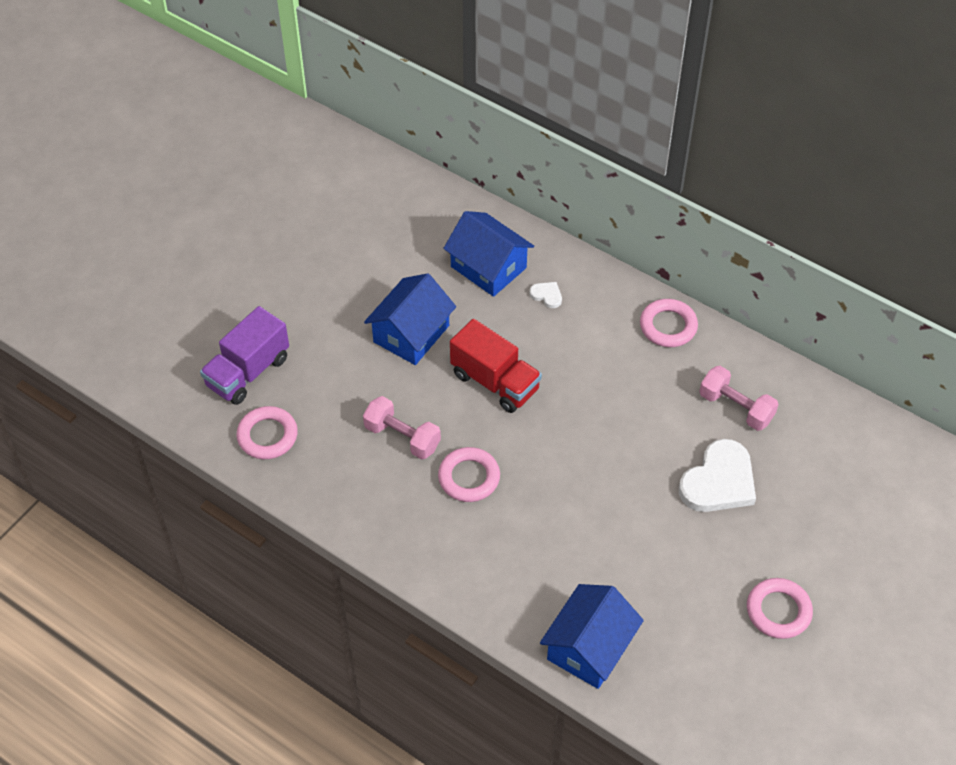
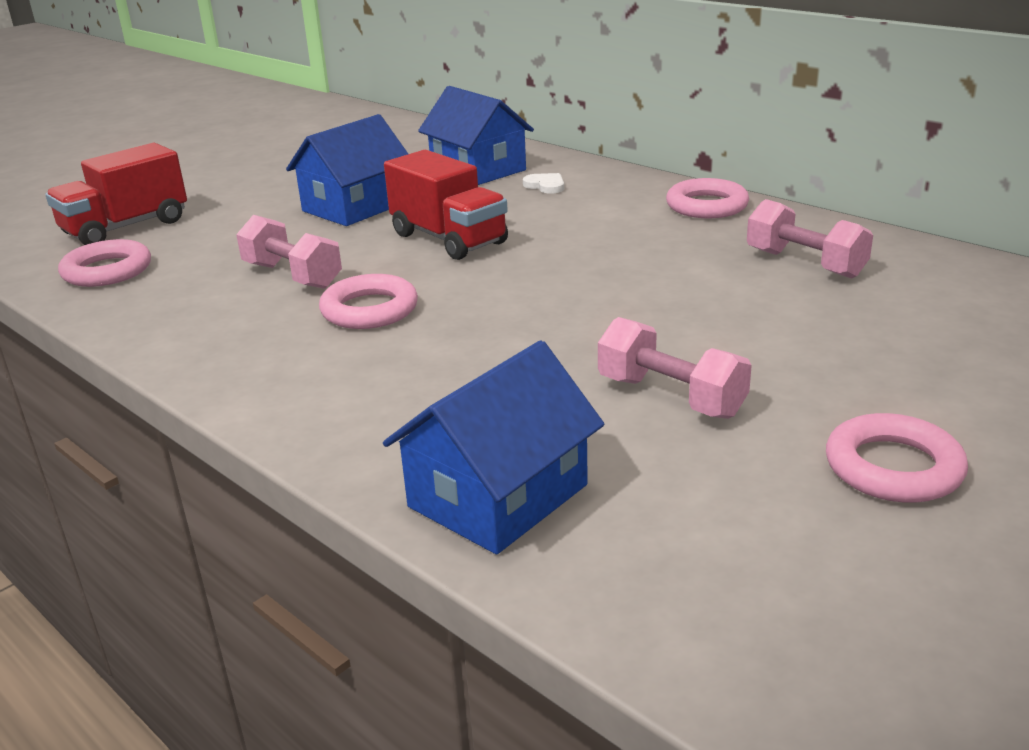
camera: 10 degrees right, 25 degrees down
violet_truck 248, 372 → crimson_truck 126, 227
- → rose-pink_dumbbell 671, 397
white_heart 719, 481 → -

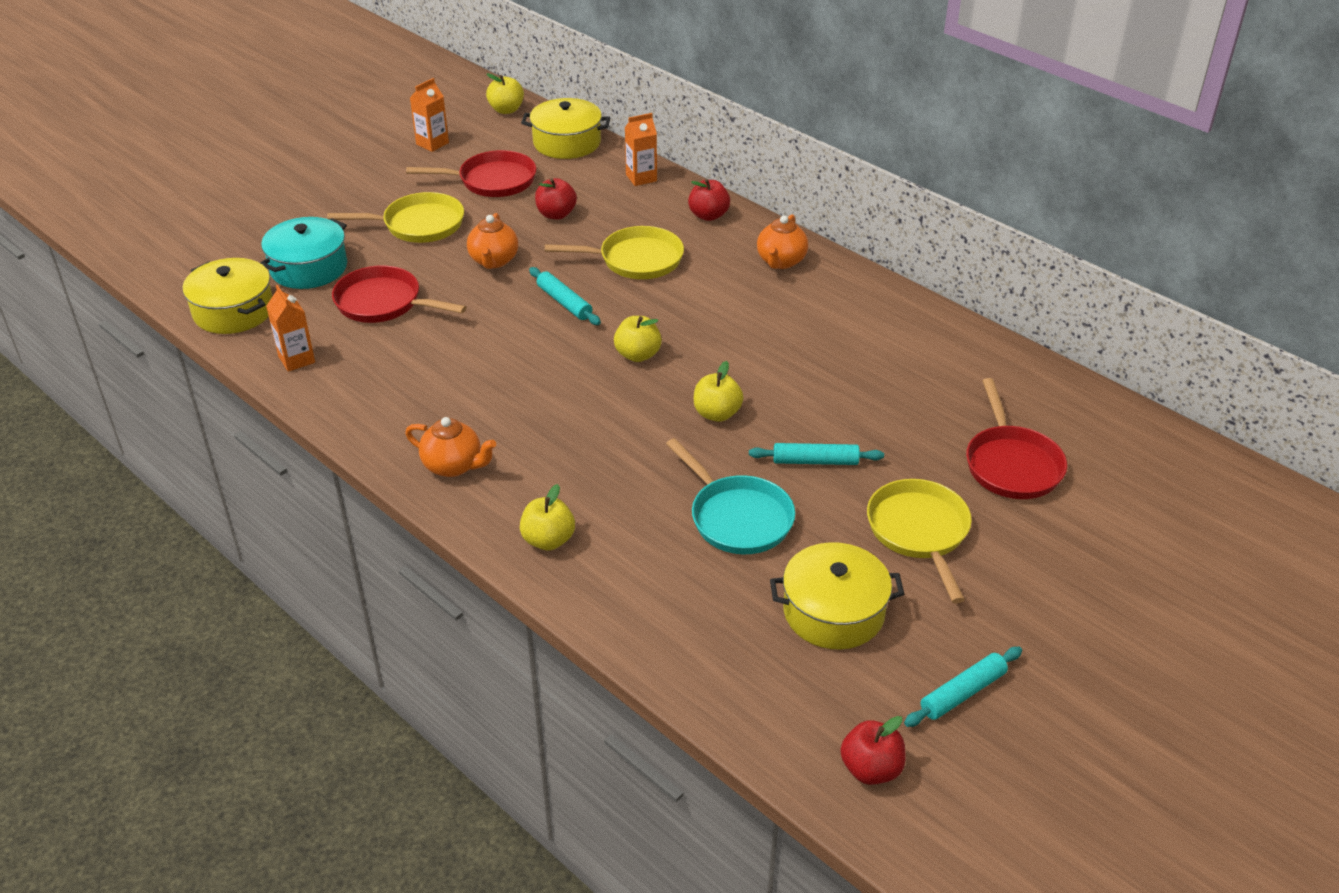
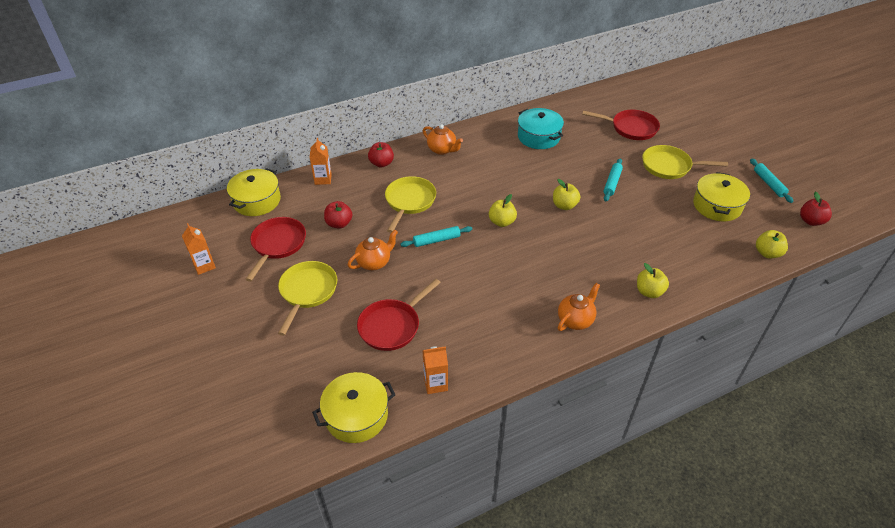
camera: 70 degrees left, 5 degrees up
orange_teapot 494, 261 → orange_teapot 374, 262, 60 degrees counterclockwise
turquoise_stockpot 309, 268 → turquoise_stockpot 539, 137, relocated
bright_yellow_apple 506, 110 → bright_yellow_apple 767, 253, relocated
turquoise_skillet 737, 517 → -

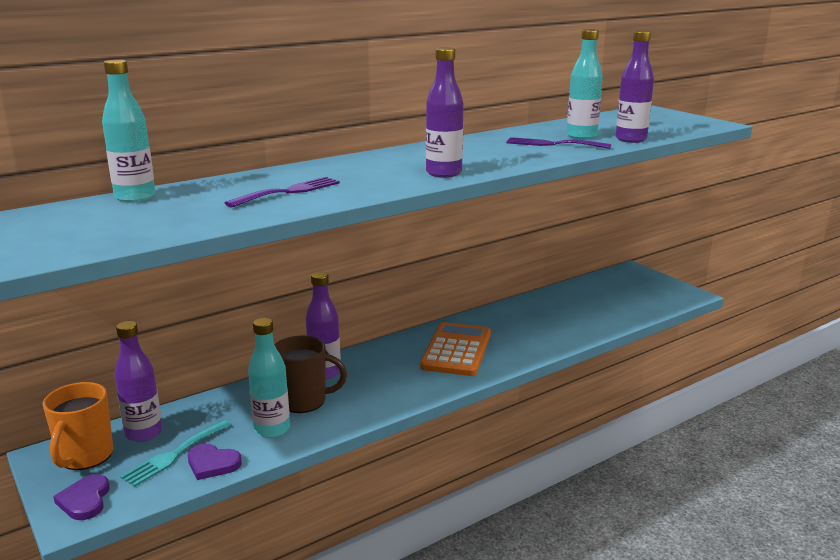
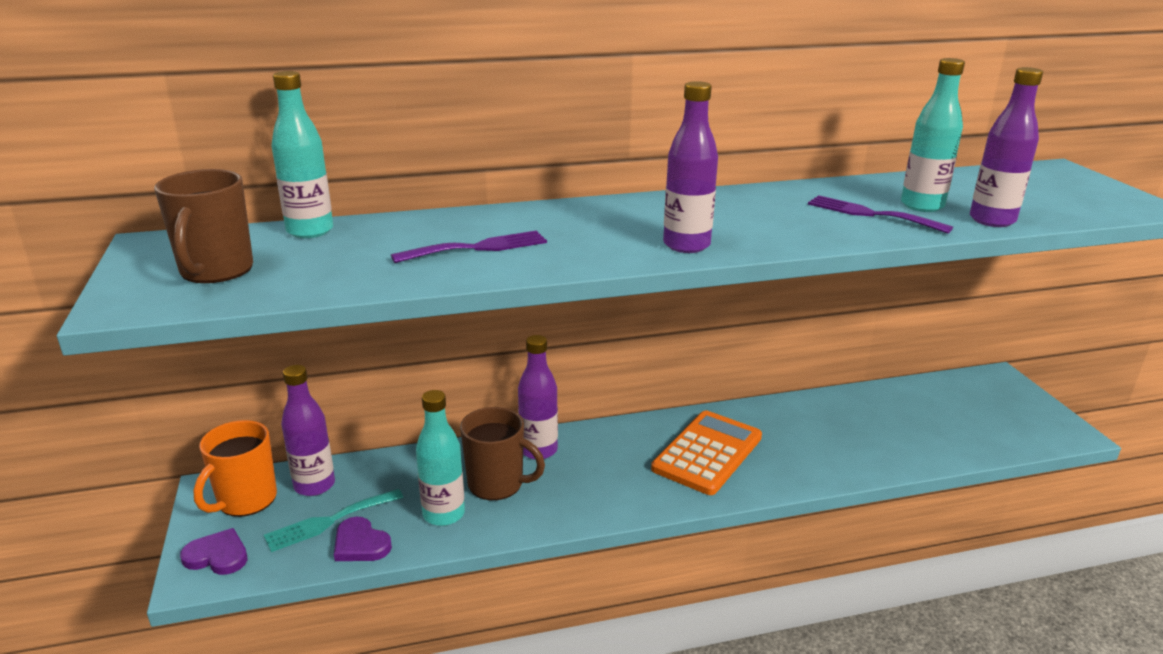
camera: 20 degrees right, 5 degrees up
- → brown_tea_mug 216, 271
violet_heart 85, 500 → violet_heart 217, 556, 90 degrees clockwise

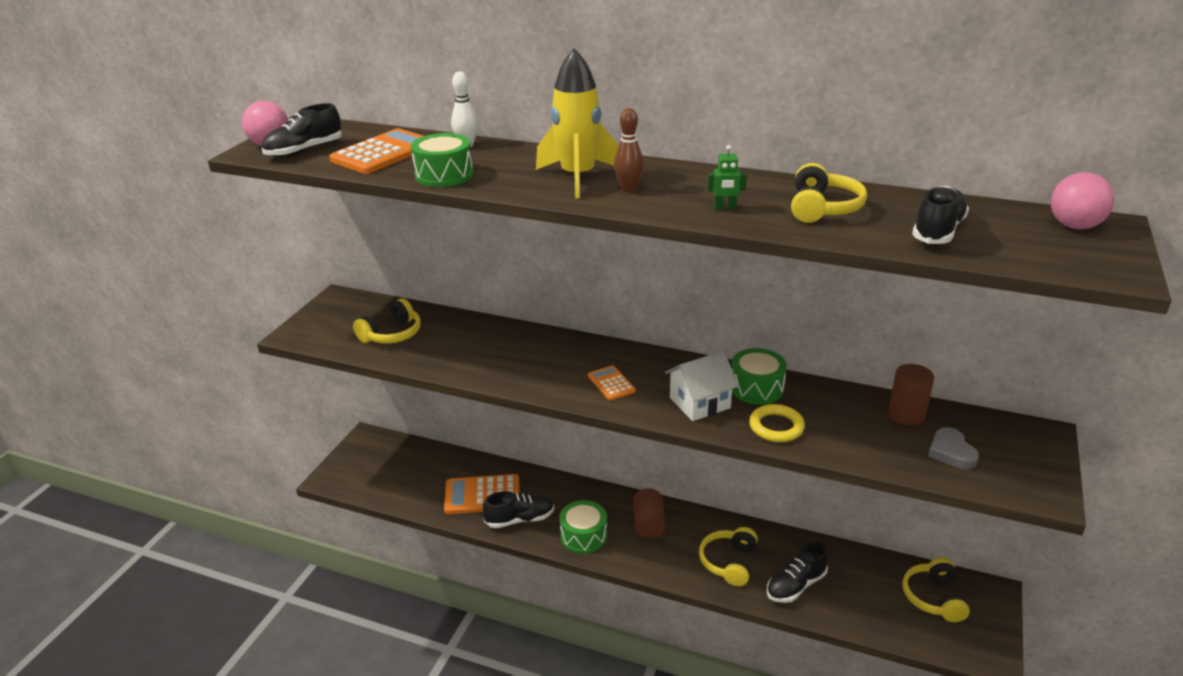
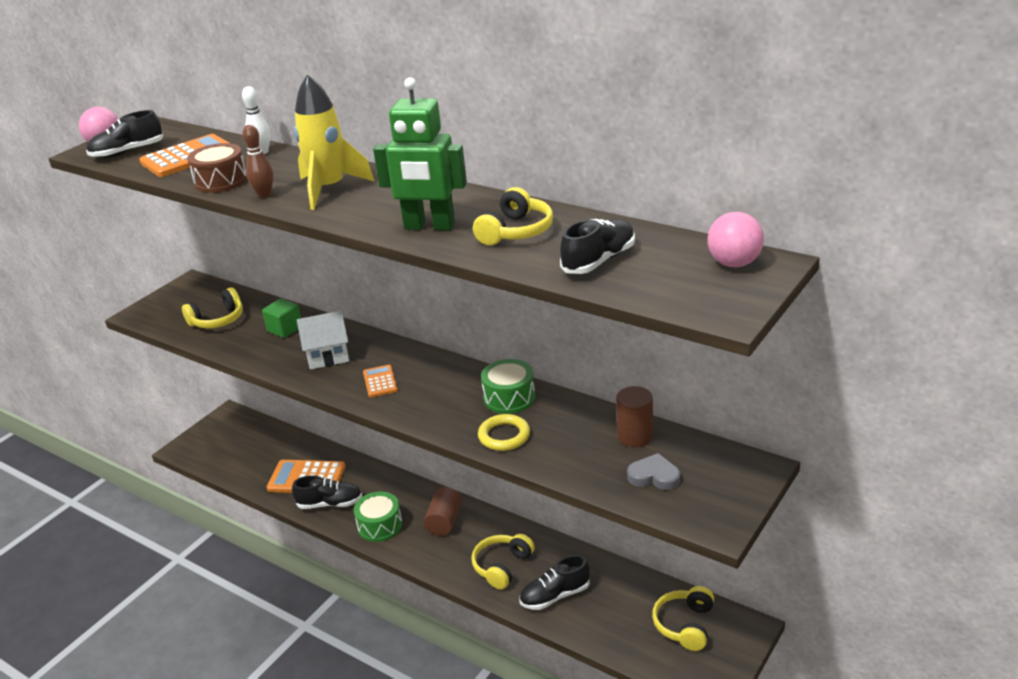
camera: 15 degrees right, 0 degrees up
green_snare_drum 444, 175 → brown_snare_drum 221, 181
brown_bowling_pin 628, 189 → brown_bowling_pin 264, 195, relocated
- → green_solid_cube 285, 329
white_cottage 699, 403 → white_cottage 327, 355, relocated
green_robot 725, 208 → green_robot 429, 226, x2.49
ash-grey_heart 951, 452 → ash-grey_heart 654, 476, 105 degrees clockwise

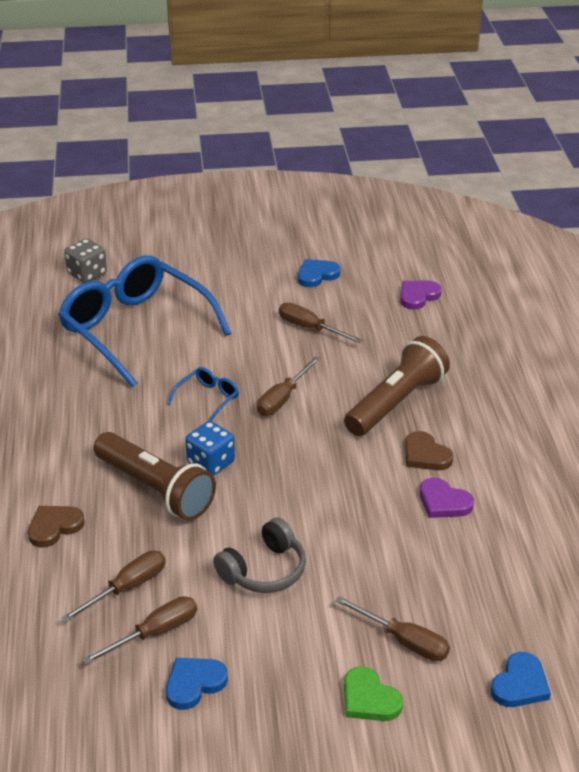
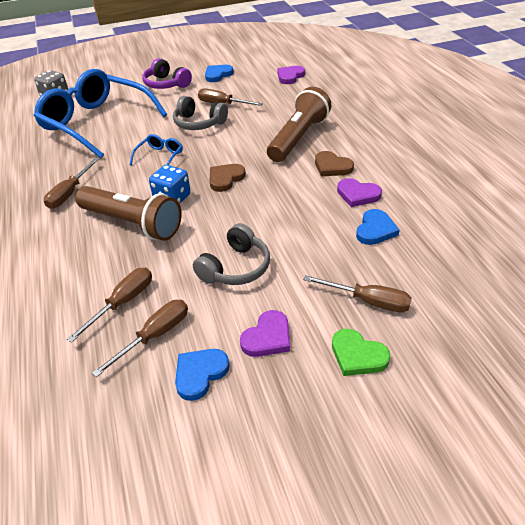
camera: 10 degrees left, 5 degrees up
brown_flat_screwdriver 283, 399 → brown_flat_screwdriver 70, 193, relocated
- → violet_headset 166, 84
- → ash-grey_headset 199, 123
brown_heart 54, 527 → brown_heart 225, 179, relocated
- → violet_heart 267, 337
blue_heart 520, 684 → blue_heart 375, 230, relocated

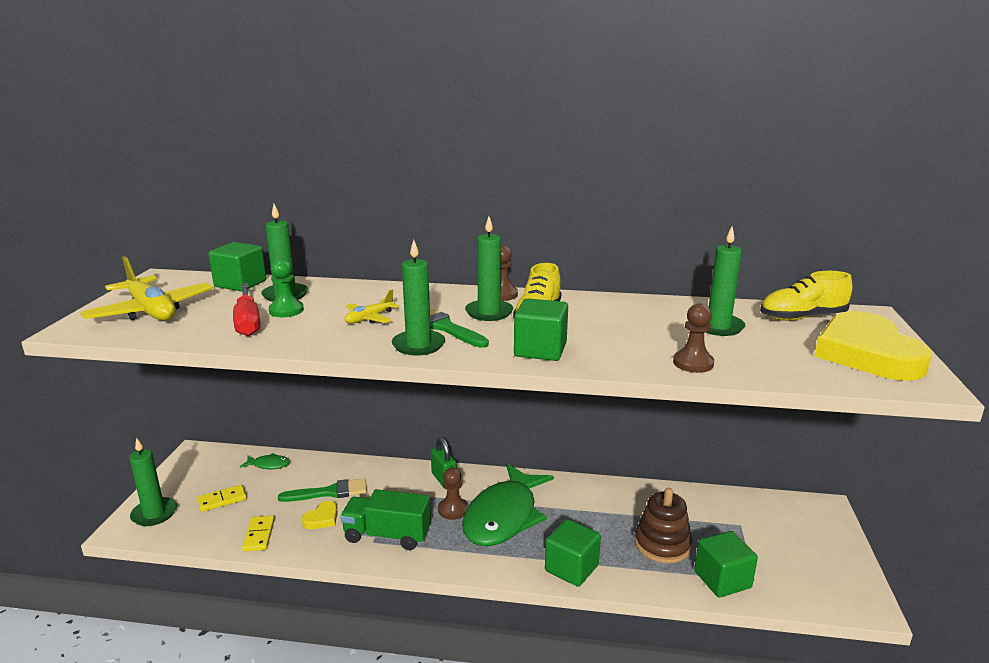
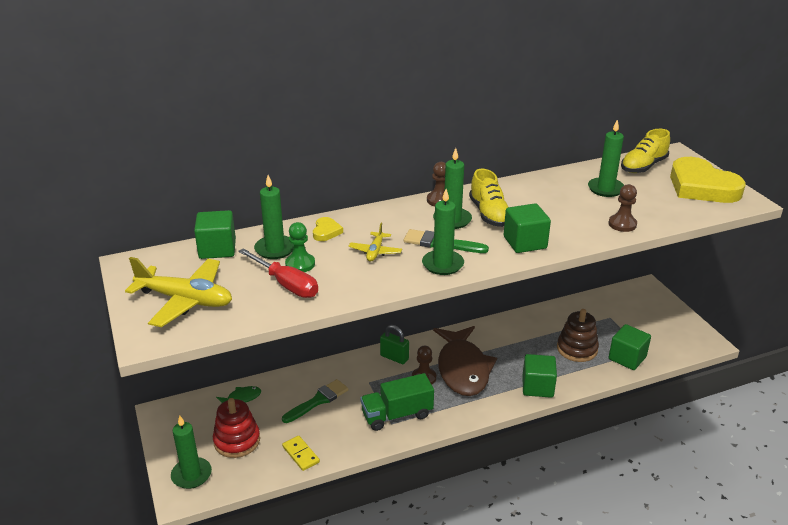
camera: 30 degrees left, 10 degrees up
bright_yellow_domino 222, 500 → crimson_stacking_rings 237, 441
bright_yellow_heart 322, 518 → bright_yellow_heart 326, 231, relocated
green_fish_figure 504, 516 → brown_fish_figure 463, 369

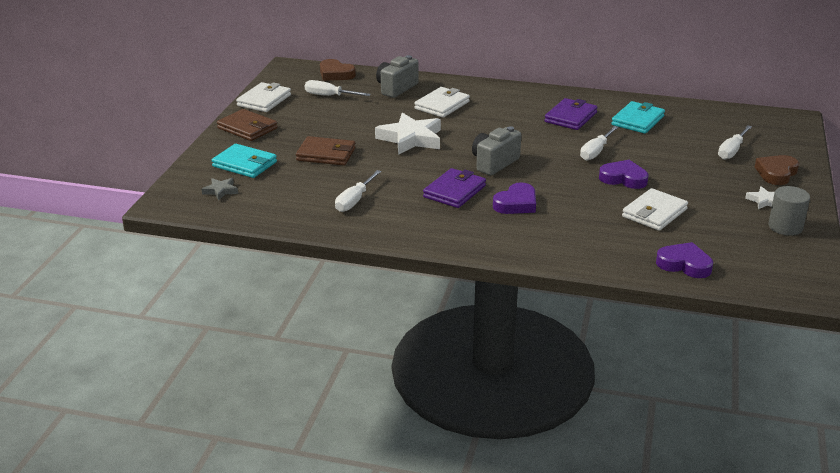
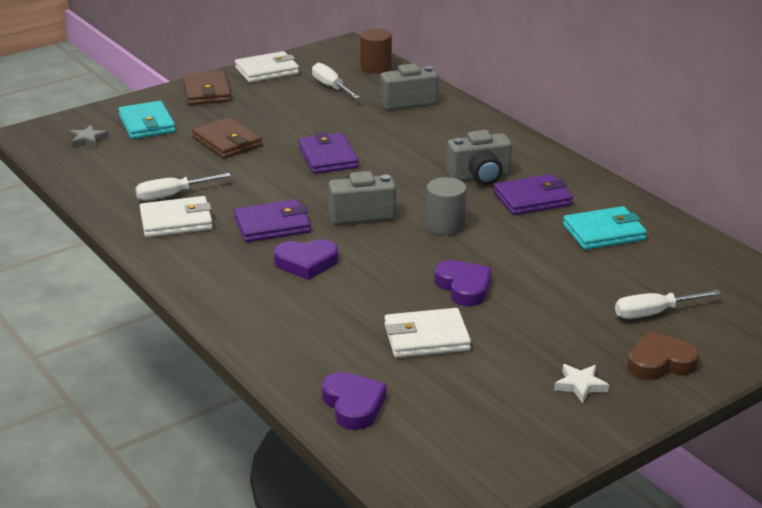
camera: 40 degrees right, 0 degrees up
white_billfold 442, 105 → white_billfold 176, 221, relocated
white_star_shape 411, 139 → violet_billfold 328, 157
brown_heart 335, 74 → brown_cylinder 376, 67
ash-grey_cylinder 785, 227 → ash-grey_cylinder 445, 225, relocated
- → ash-grey_photo_camera 480, 176
white_flat_screwdriver 596, 151 → -

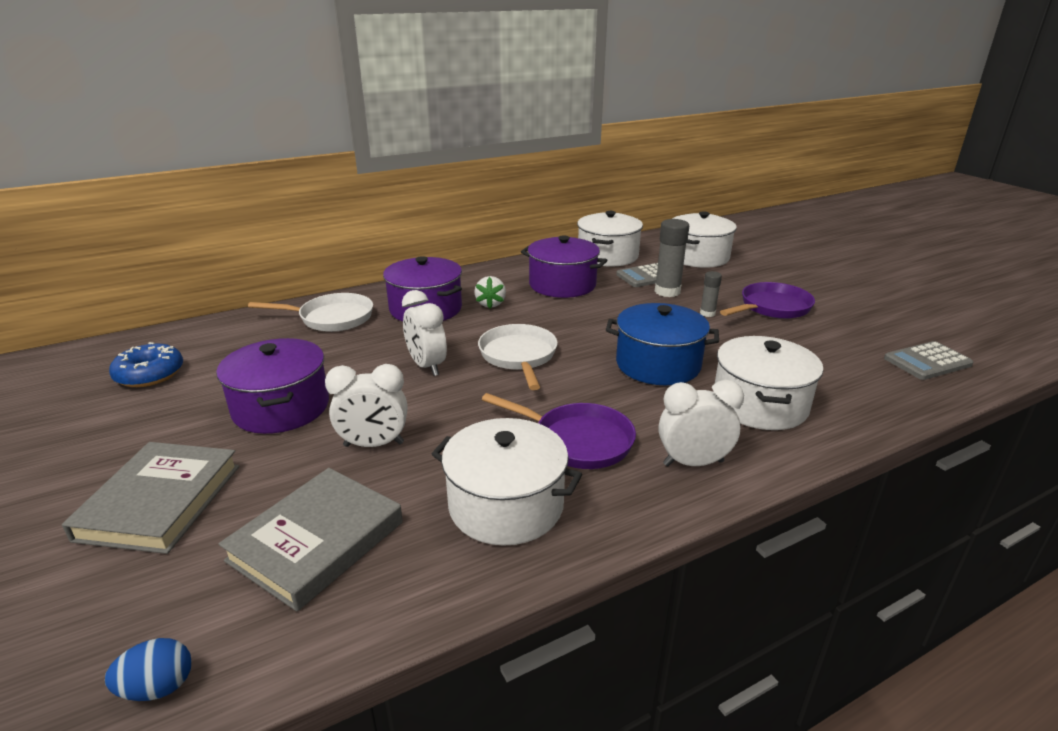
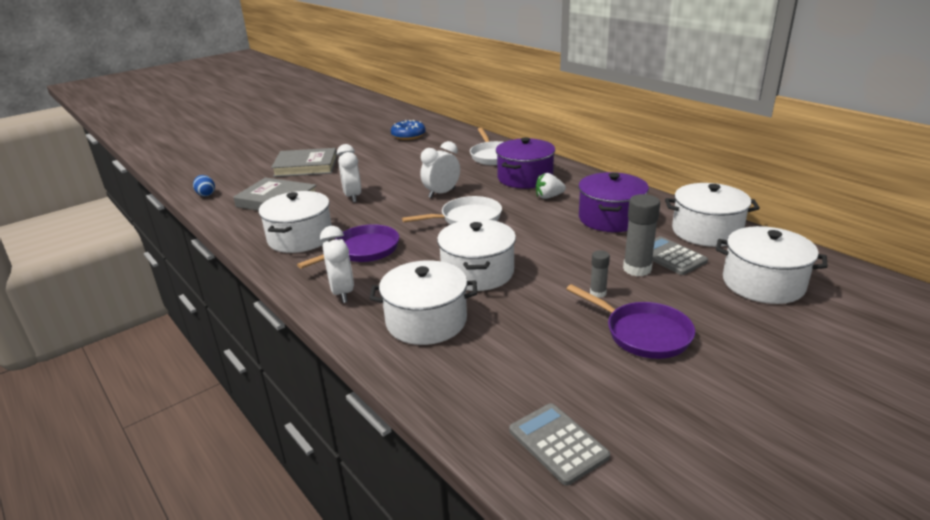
camera: 80 degrees right, 0 degrees up
violet_skillet 577, 441 → violet_skillet 363, 251, 150 degrees counterclockwise
blue_stockpot 658, 364 → white_stockpot 477, 272
violet_stockpot 281, 407 → -

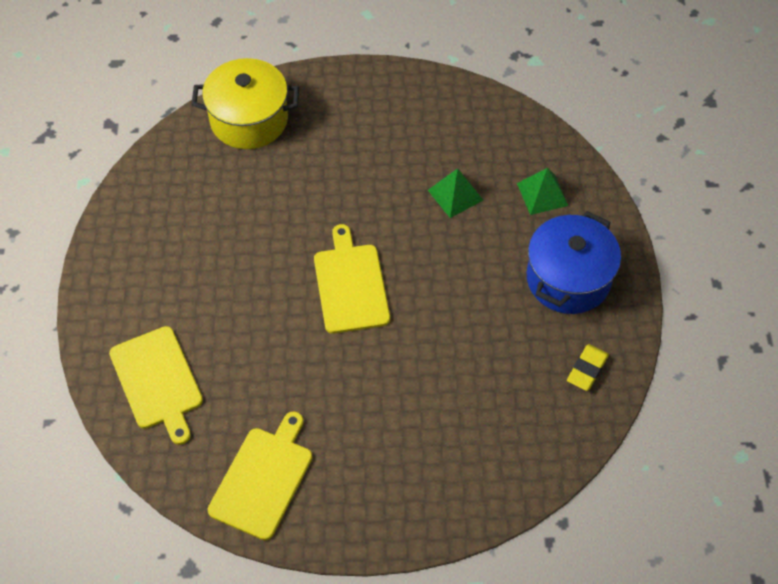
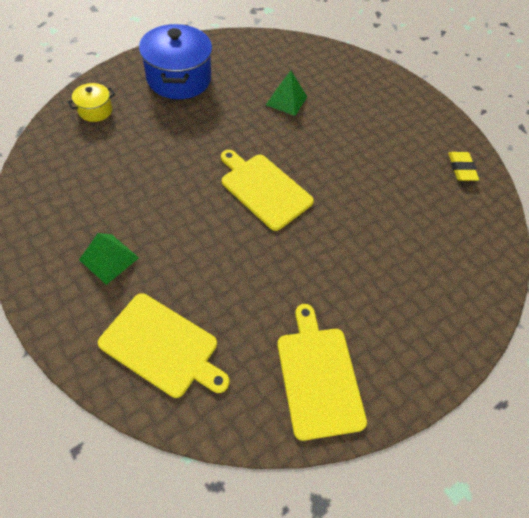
camera: 40 degrees left, 0 degrees up
bright_yellow_stockpot 249, 120 → bright_yellow_stockpot 95, 110, x0.49
green_pyramid 542, 194 → green_pyramid 109, 258, relocated
blue_stockpot 568, 279 → blue_stockpot 179, 79, relocated

